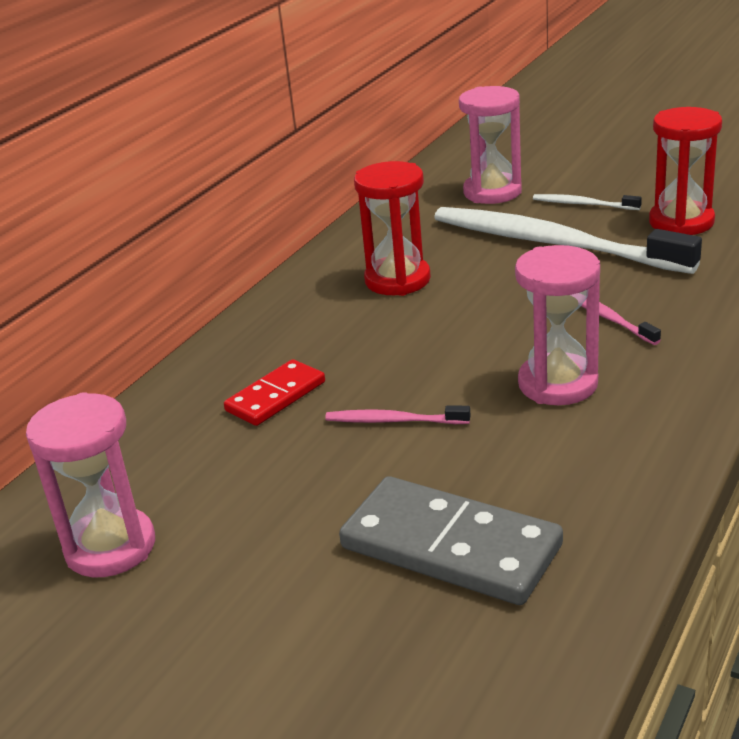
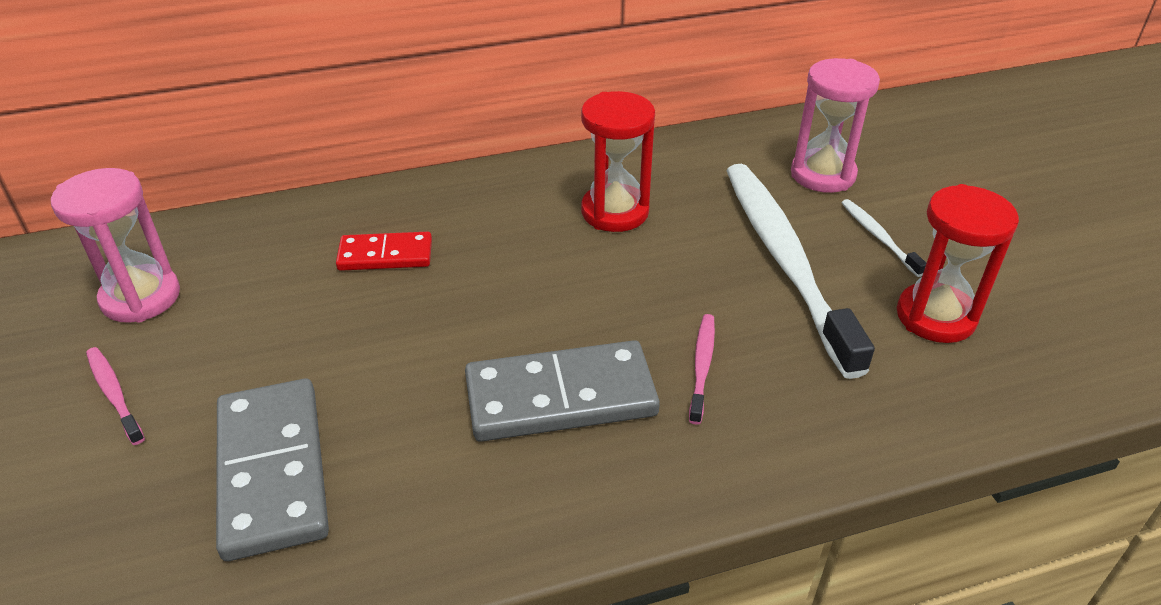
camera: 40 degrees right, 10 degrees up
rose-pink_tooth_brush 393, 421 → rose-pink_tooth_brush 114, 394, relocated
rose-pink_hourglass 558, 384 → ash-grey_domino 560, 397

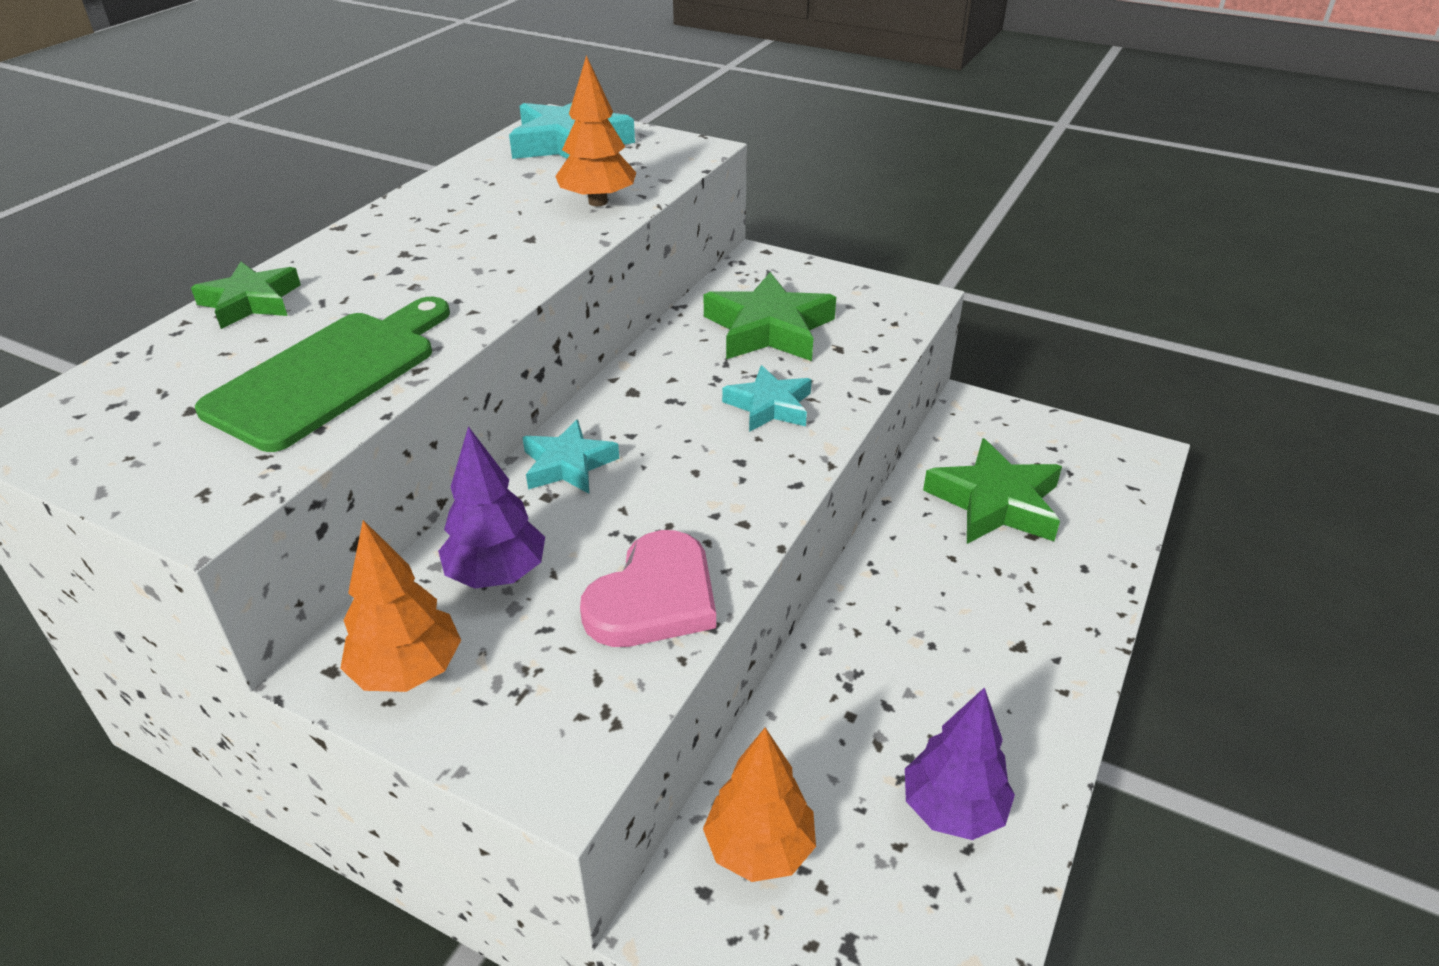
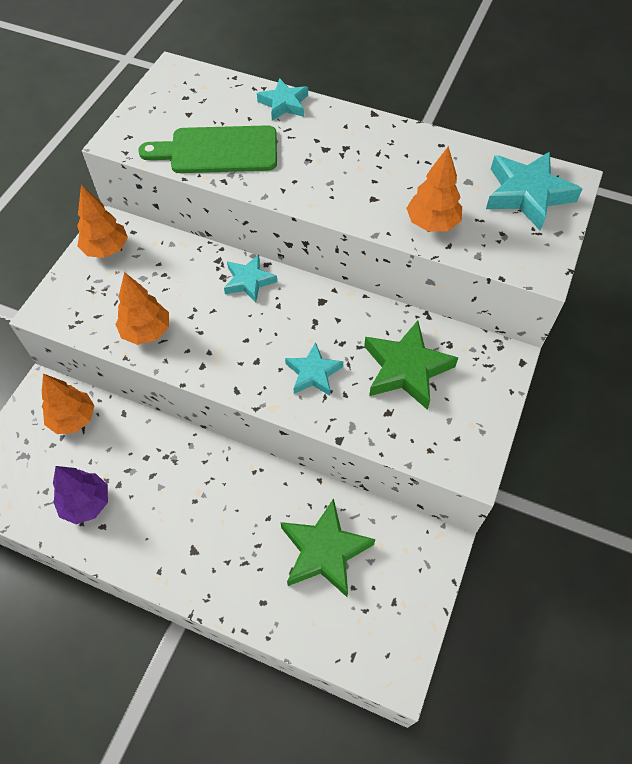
camera: 85 degrees right, 20 degrees up
rose-pink_heart 654, 597 → orange_tree 146, 331
green_cutting_board 331, 374 → green_cutting_board 218, 150, 150 degrees clockwise
green_star_shape 251, 302 → turquoise_star_shape 284, 104
violet_tree 497, 574 → -

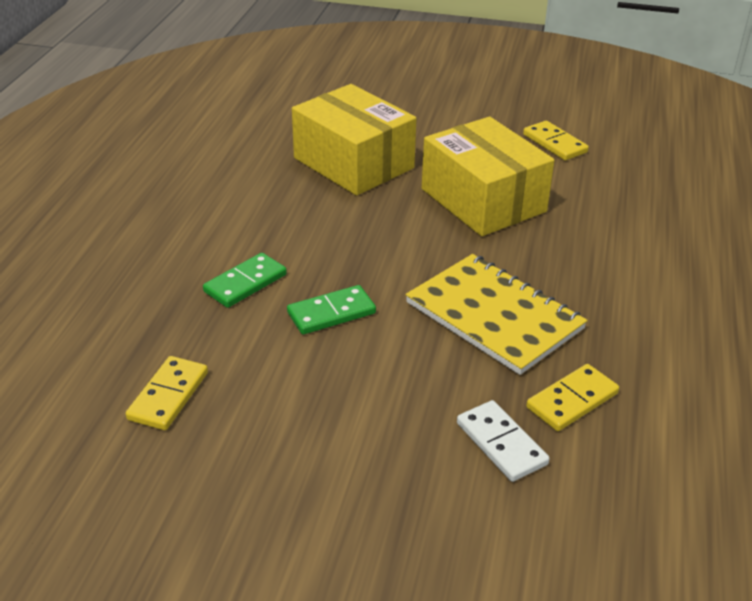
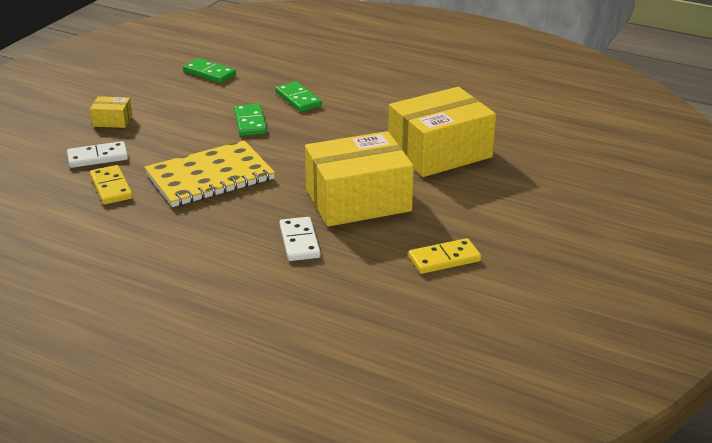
camera: 105 degrees right, 5 degrees down
- → bright_yellow_parcel 112, 120
bright_yellow_domino 168, 396 → green_domino 209, 73
- → white_domino 299, 241

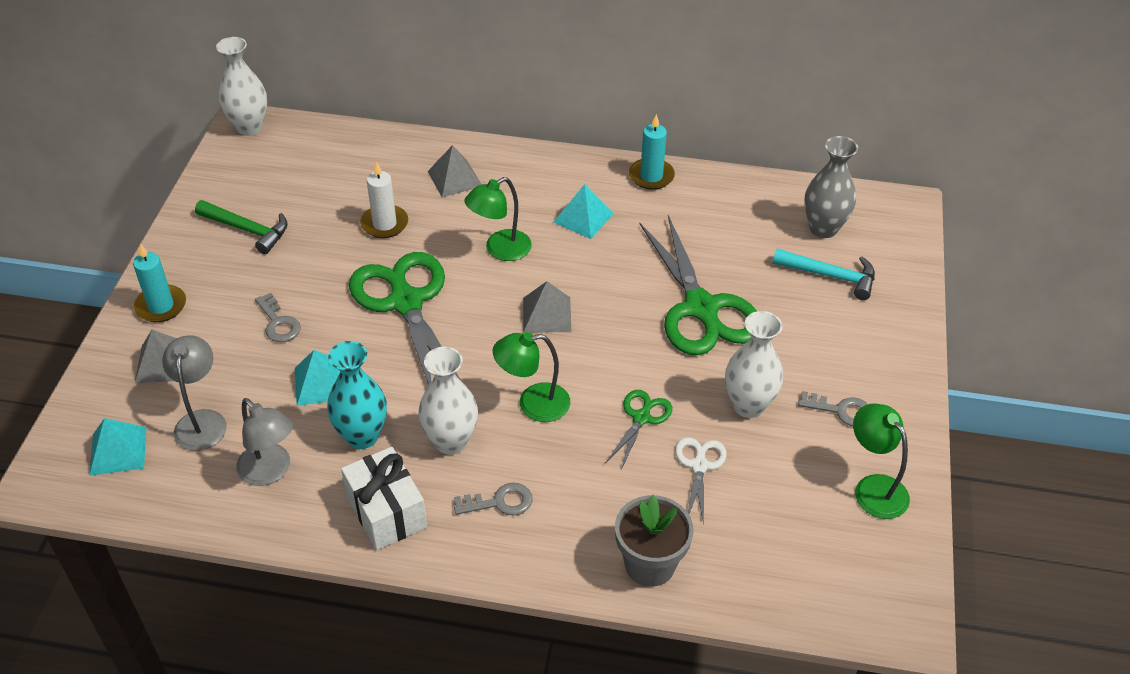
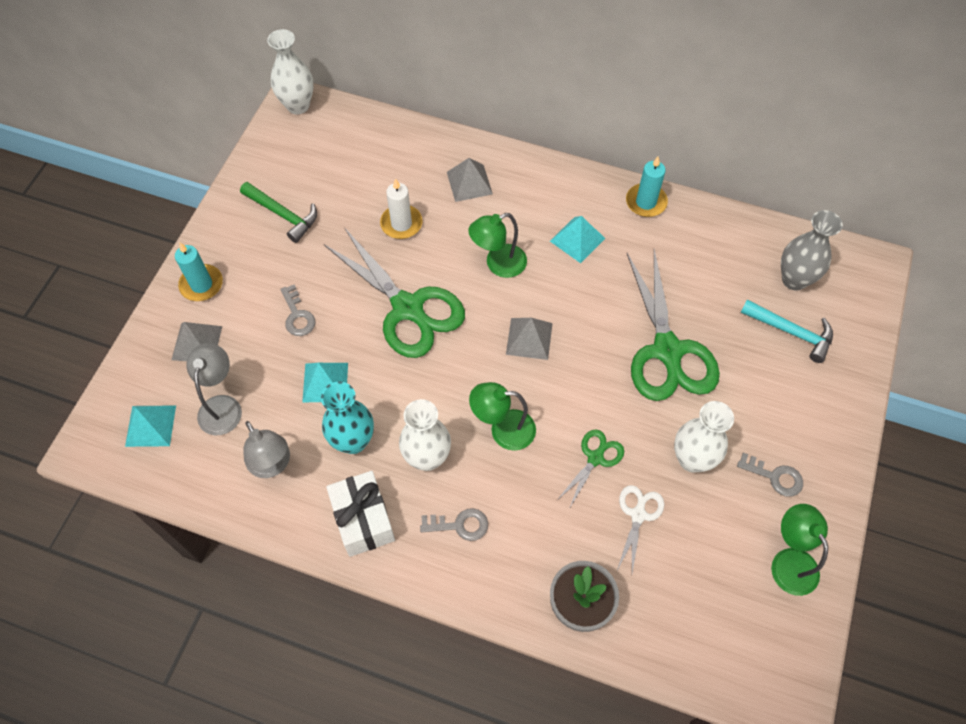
camera: 10 degrees right, 15 degrees up
green_shears 405, 302 → green_shears 408, 308, 150 degrees clockwise

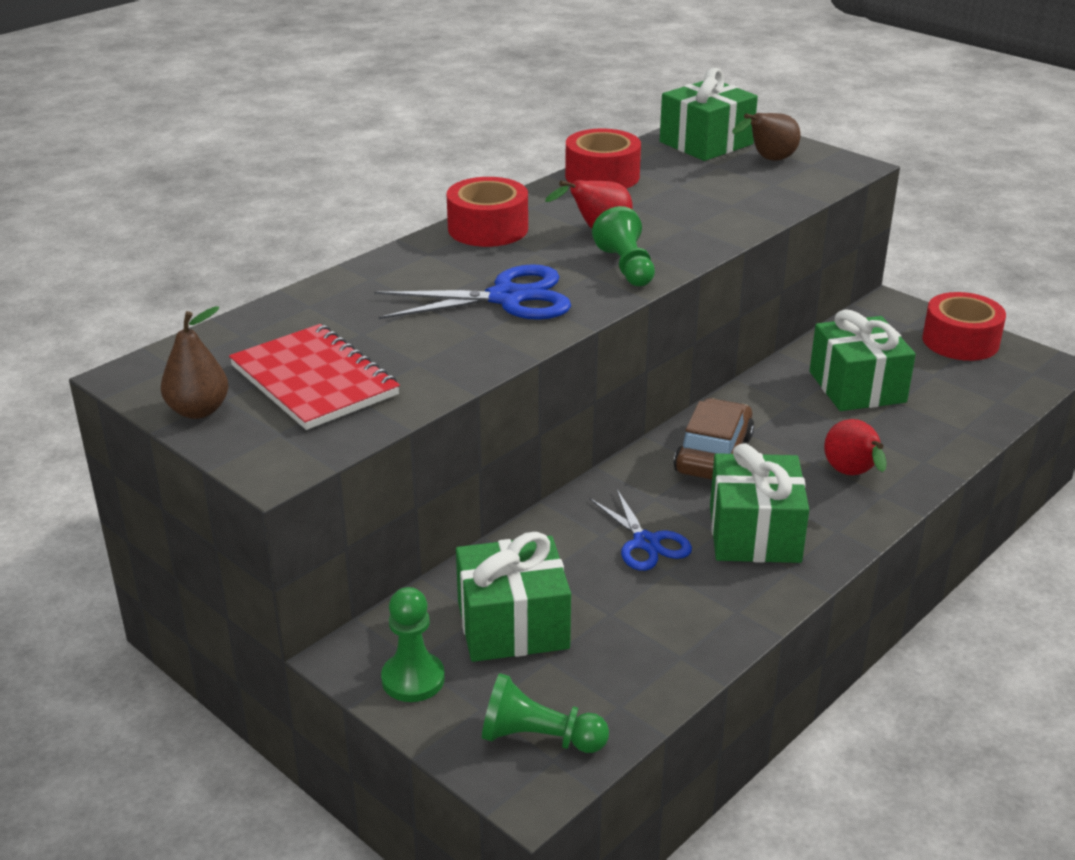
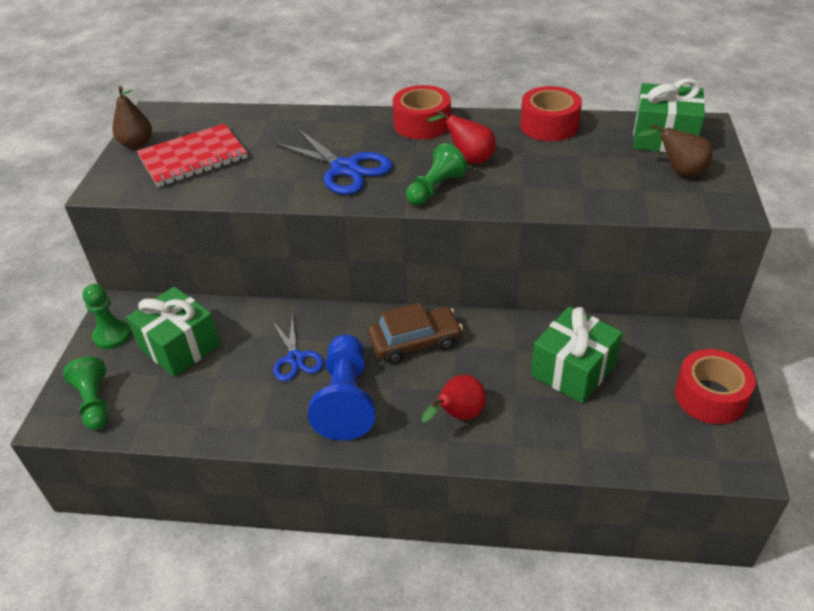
camera: 55 degrees right, 10 degrees up
crimson_notebook 314, 381 → crimson_notebook 193, 158, 45 degrees clockwise
blue_shears 646, 543 → blue_shears 295, 358, 45 degrees counterclockwise
green_wrapped_gift 754, 533 → blue_game_pawn 346, 399

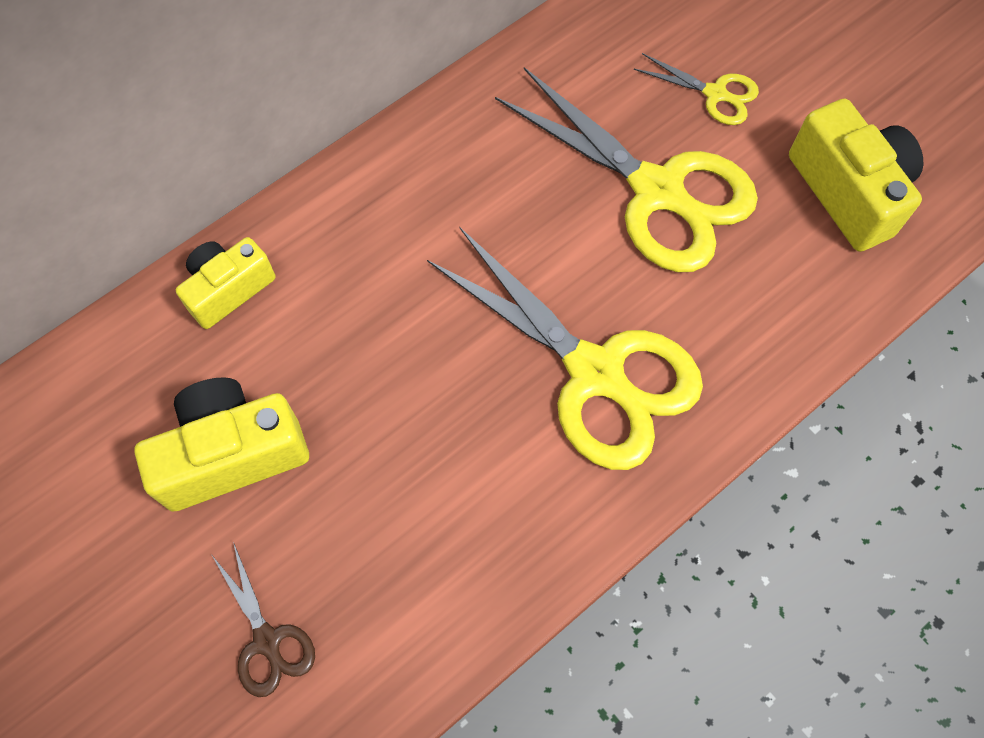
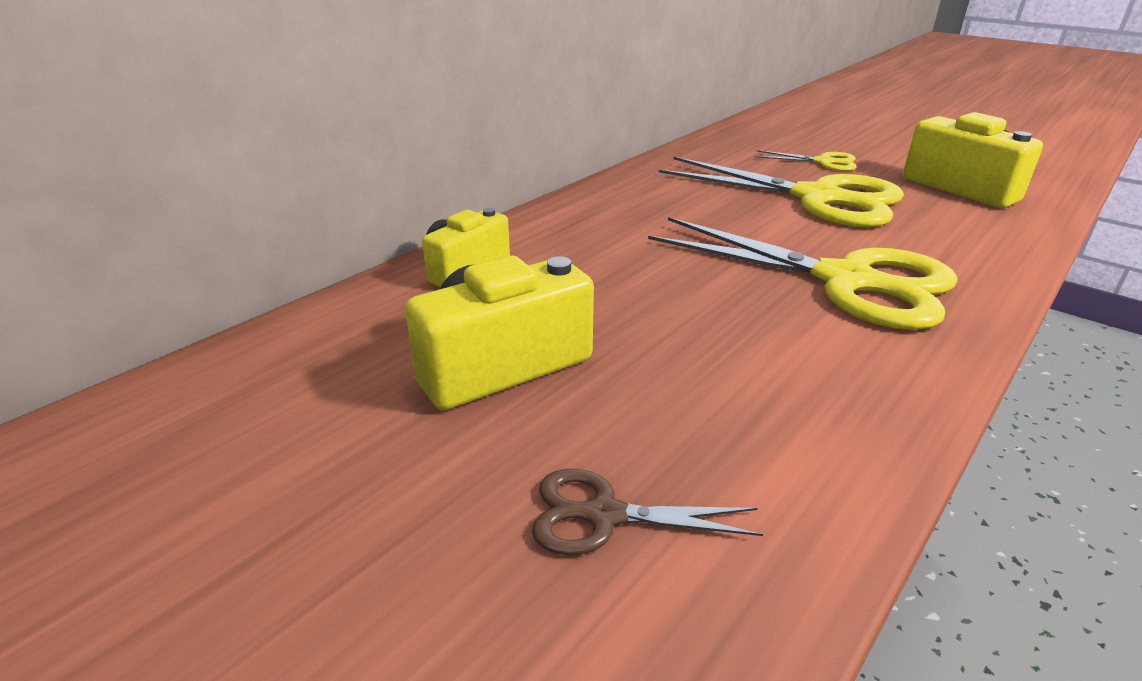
camera: 10 degrees left, 35 degrees down
brown_shears 267, 641 → brown_shears 603, 515, 135 degrees clockwise

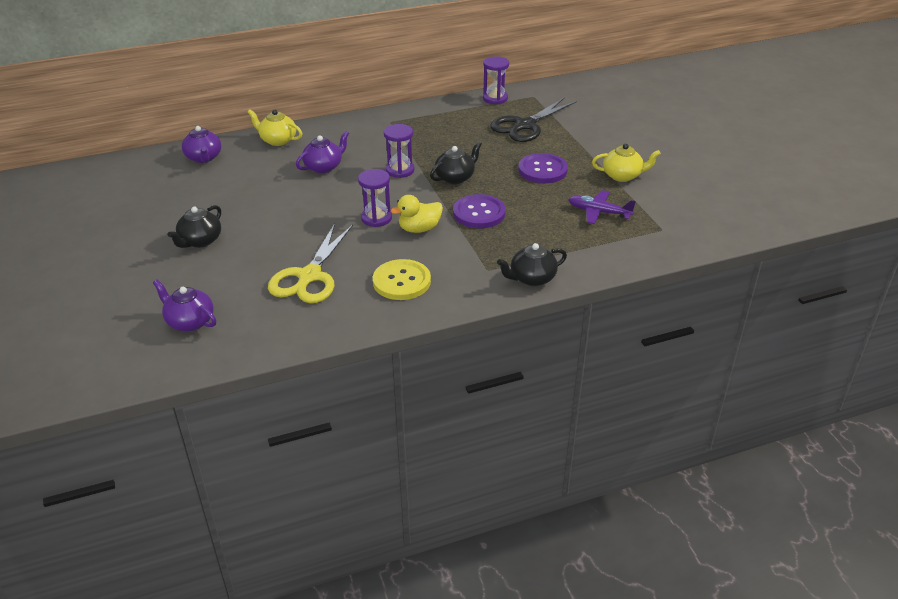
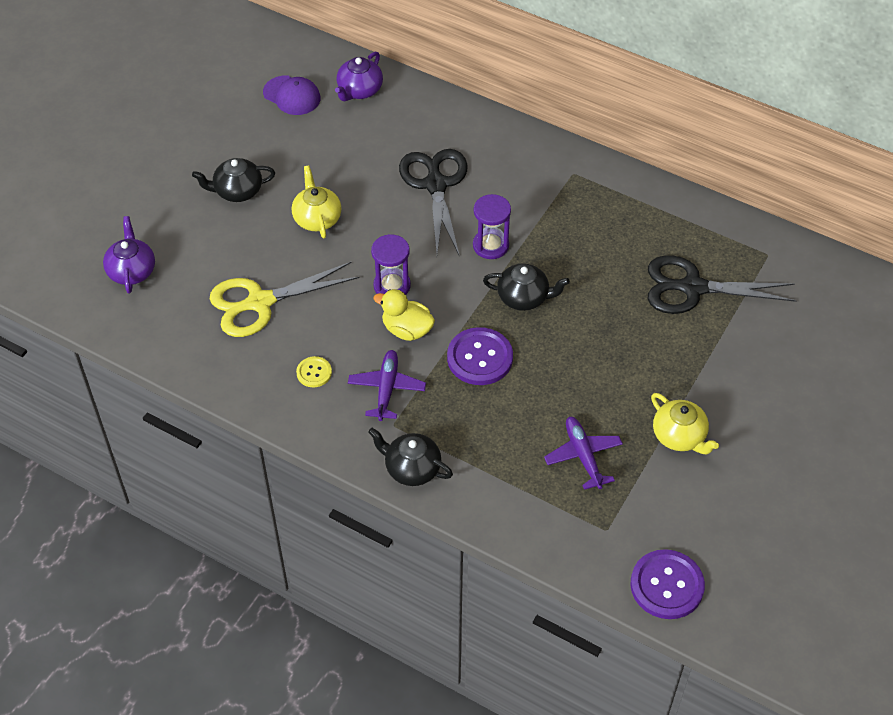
camera: 50 degrees right, 15 degrees up
- → violet_peaked_cap 292, 96
bright_yellow_teapot 277, 140 → bright_yellow_teapot 317, 218, relocated
bright_yellow_shirt_button 401, 281 → bright_yellow_shirt_button 314, 372, x0.53
- → violet_aeroplane 387, 388
violet_teapot 324, 167 → ebony_shears 435, 185
violet_shirt_button 542, 170 → violet_shirt_button 667, 585, relocated
violet_hourglass 495, 98 → -

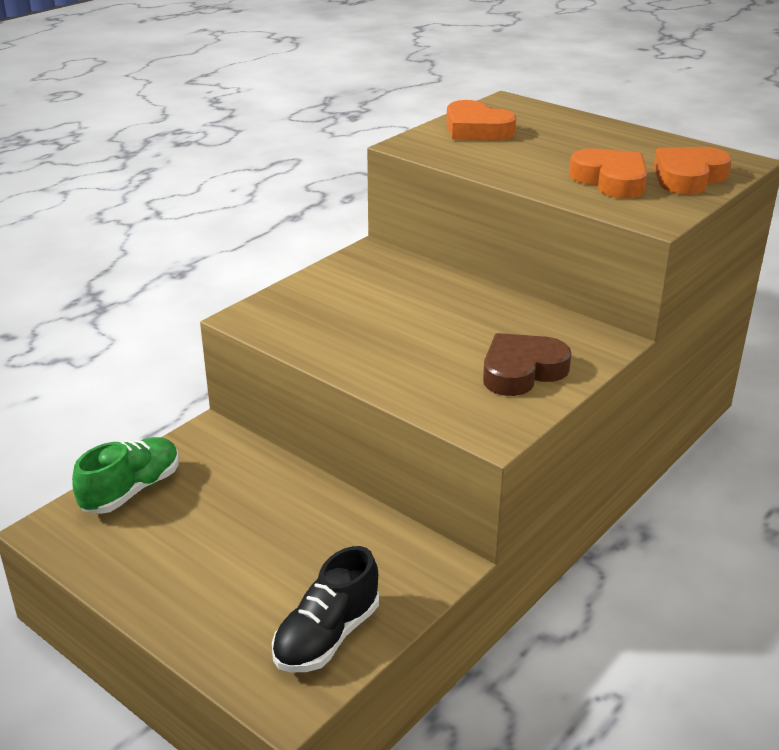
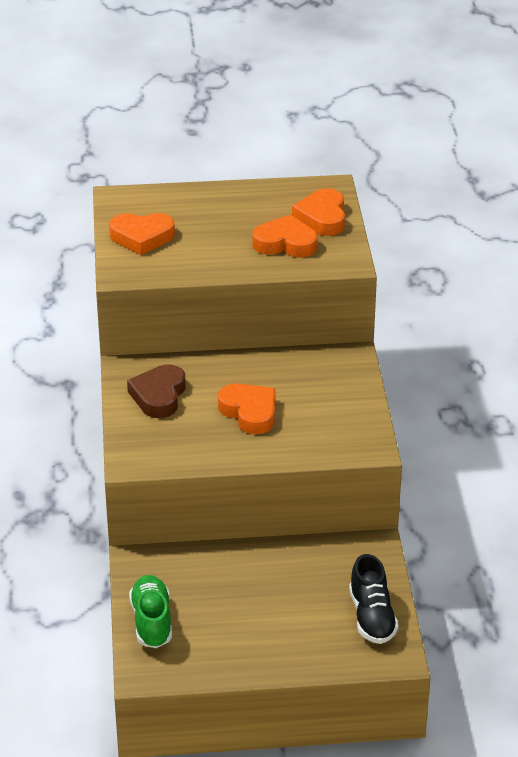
camera: 45 degrees left, 5 degrees up
brown_heart 522, 371 → brown_heart 159, 396, relocated
- → orange_heart 249, 412

